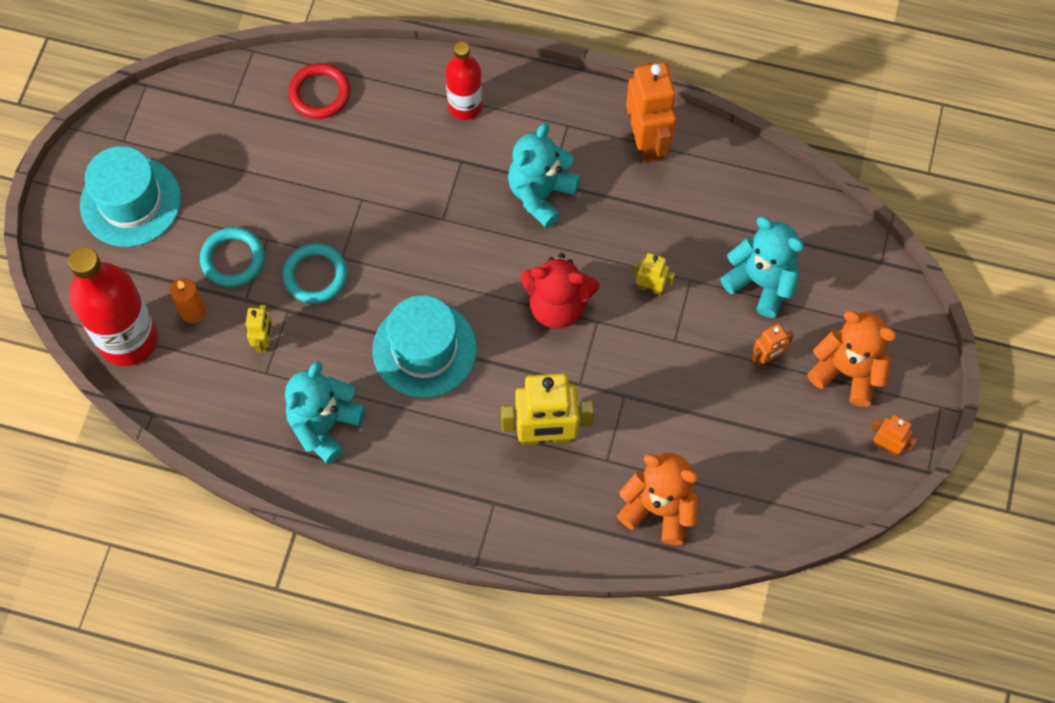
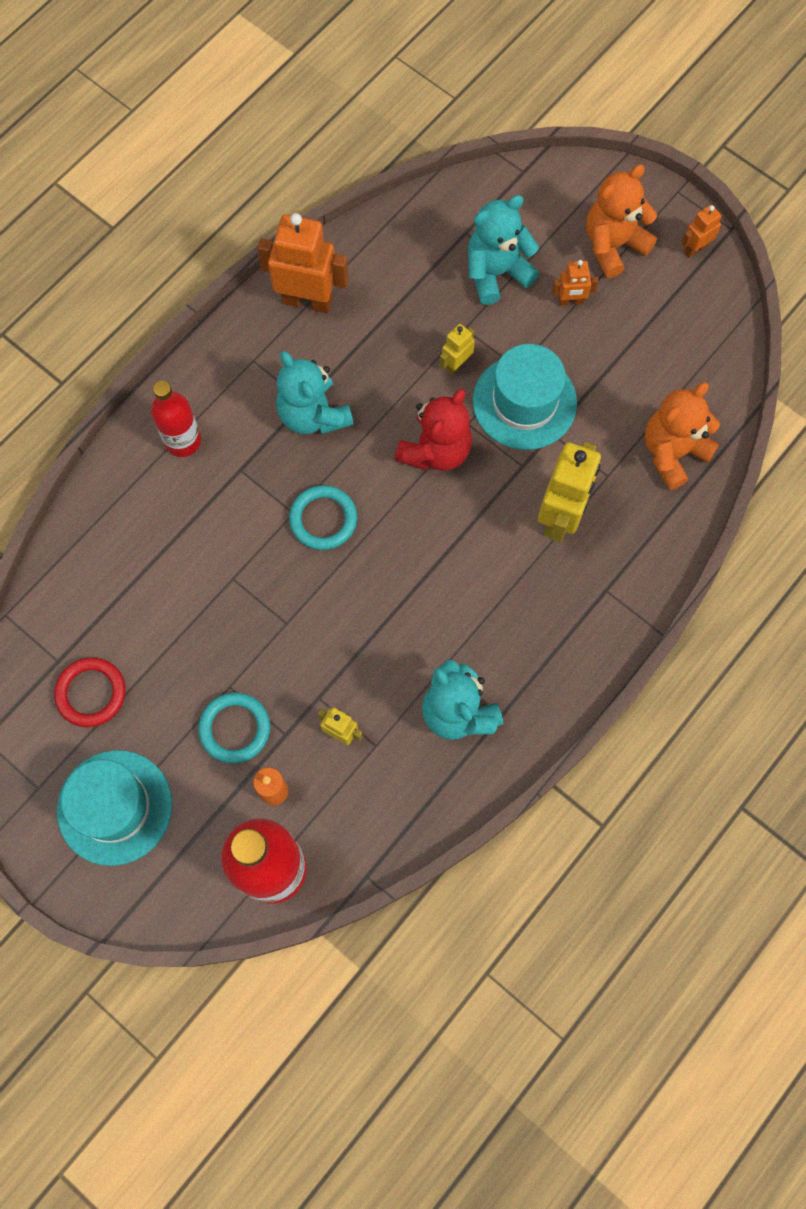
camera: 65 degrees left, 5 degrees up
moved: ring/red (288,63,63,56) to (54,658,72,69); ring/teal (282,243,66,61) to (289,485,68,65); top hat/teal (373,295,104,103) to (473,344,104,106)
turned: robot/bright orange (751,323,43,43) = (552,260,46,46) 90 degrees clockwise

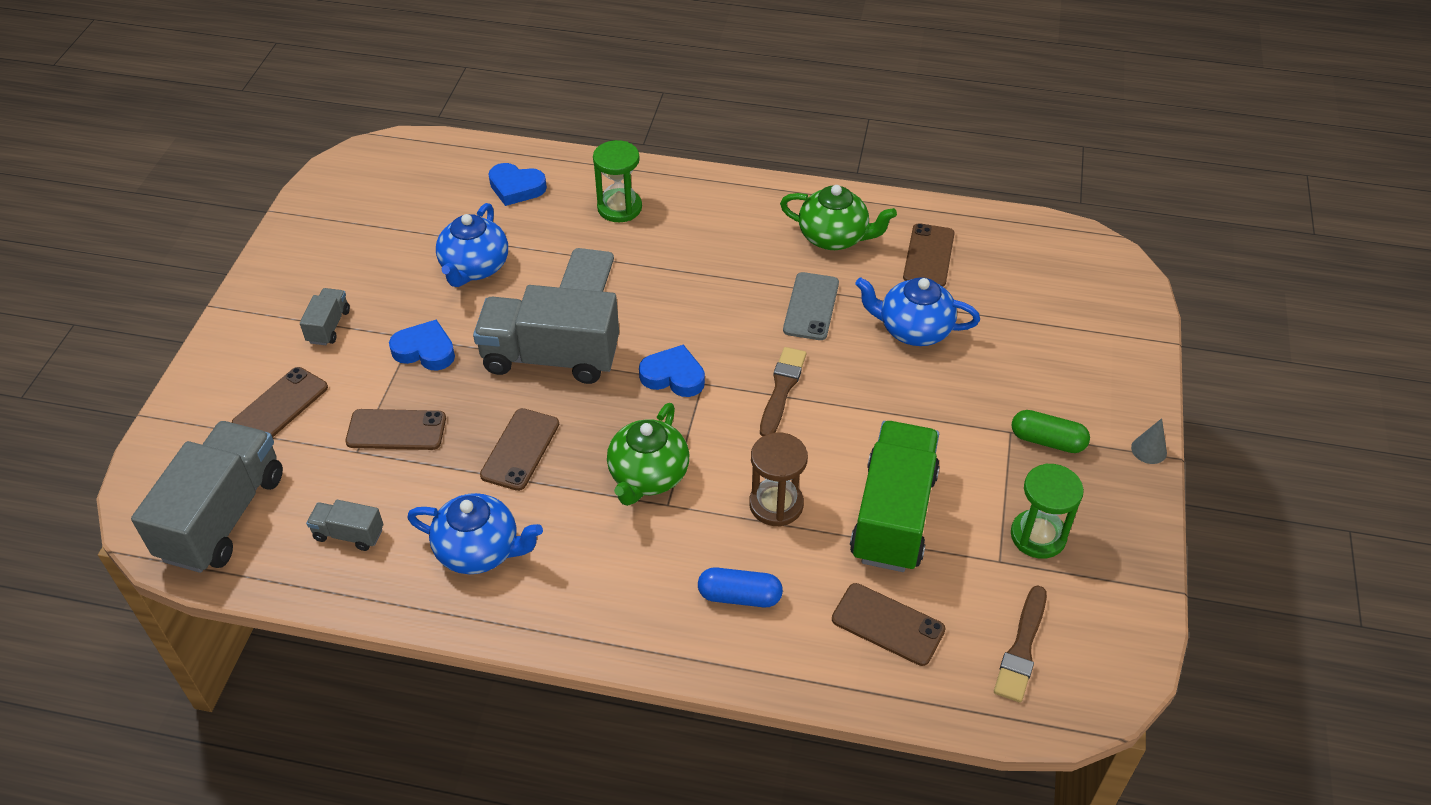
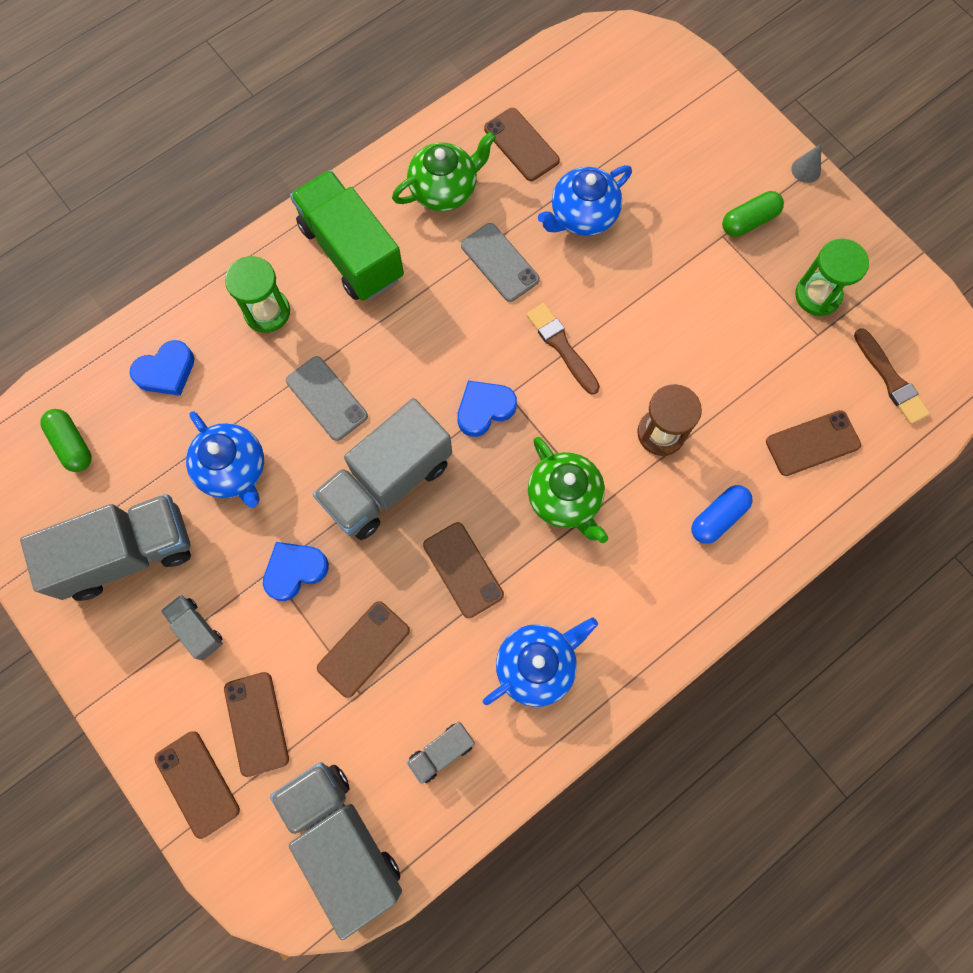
camera: 50 degrees left, 25 degrees up
added: capsule/leaf-green (40,409,52,63); toy truck/gray (20,494,171,107); mobile phone/dark brown (154,731,86,108)
moved: toy truck/leaf-green (850,421,90,151) to (290,170,114,131)

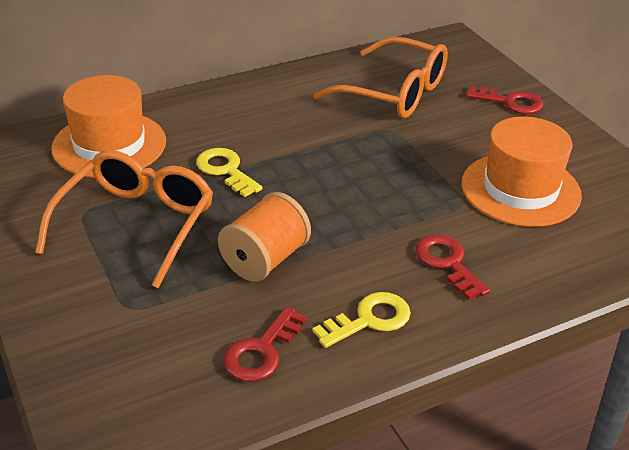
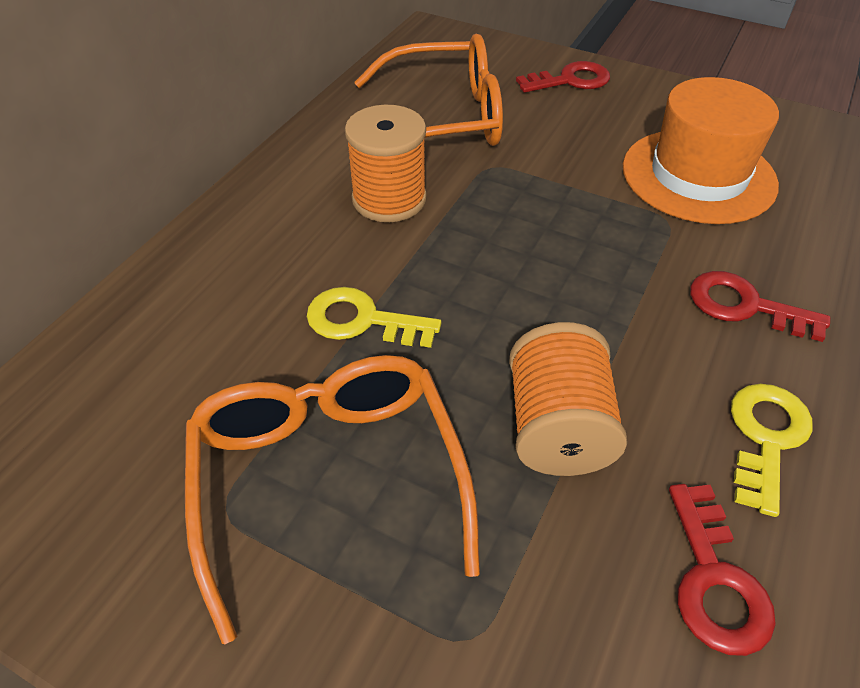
camera: 35 degrees left, 10 degrees up
removed: top hat/bright orange (51,75,115,103)
added: bobbin/bright orange (345,105,82,117)

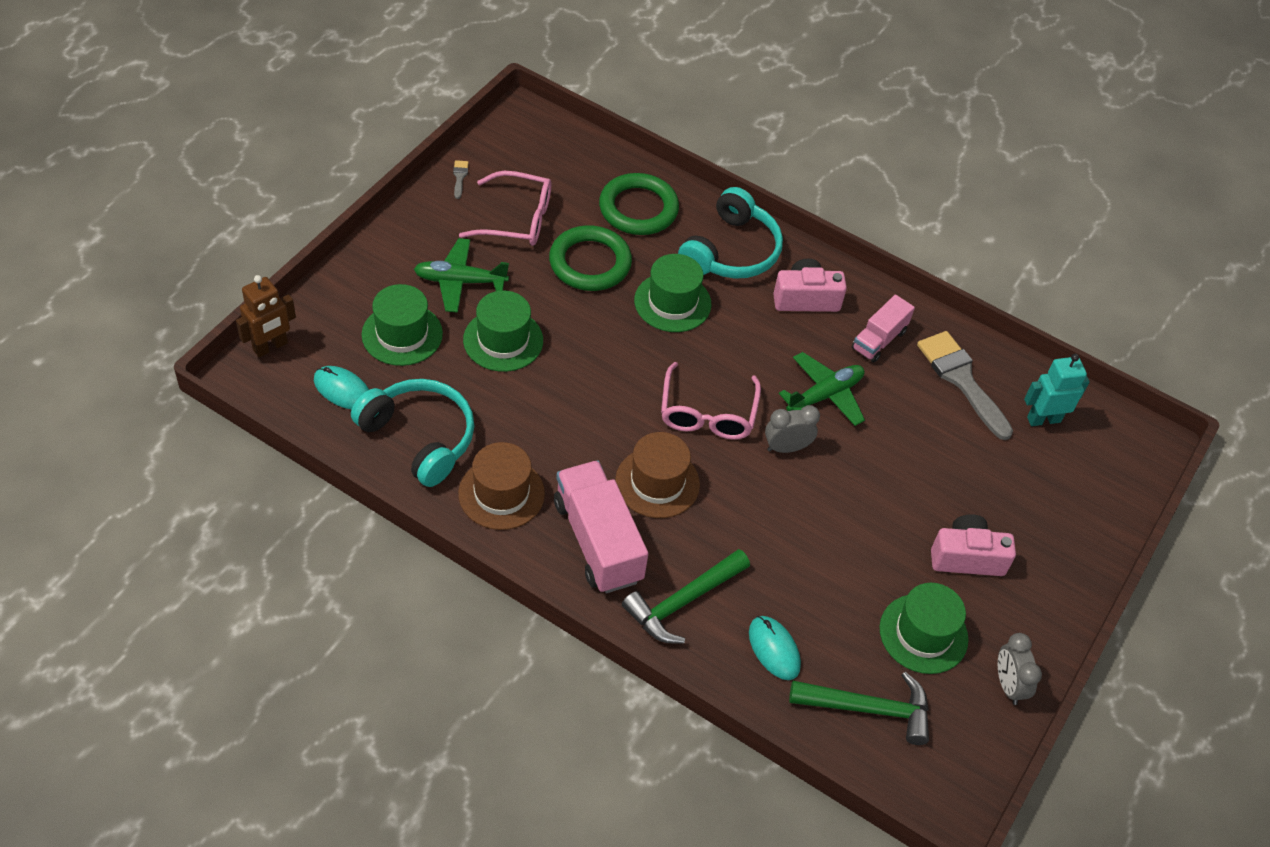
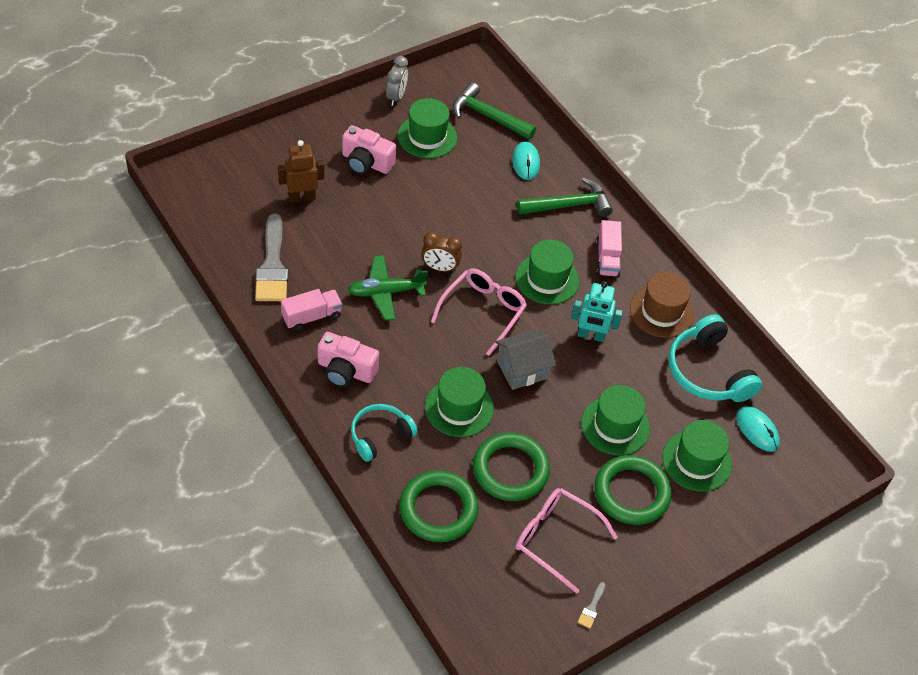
camera: 155 degrees left, 0 degrees up
added: house/gray (495,329,61,61)
moved: robot/dark brown (236,275,60,82) to (278,140,46,63); robot/teal (1024,354,65,72) to (571,281,52,61)
replaced: toy plane/leaf-green (414,238,95,75) to ring/leaf-green (595,455,77,70)
recoloured: bedside clock/gray (765,405,55,48) to bedside clock/dark brown (421,232,41,40); top hat/dark brown (615,432,85,86) to top hat/leaf-green (515,239,64,66)
resized: headset/teal (678,187,105,92) = (351,404,67,58) x0.64; toy truck/rose-pink (554,460,94,133) = (596,220,26,57) x0.58

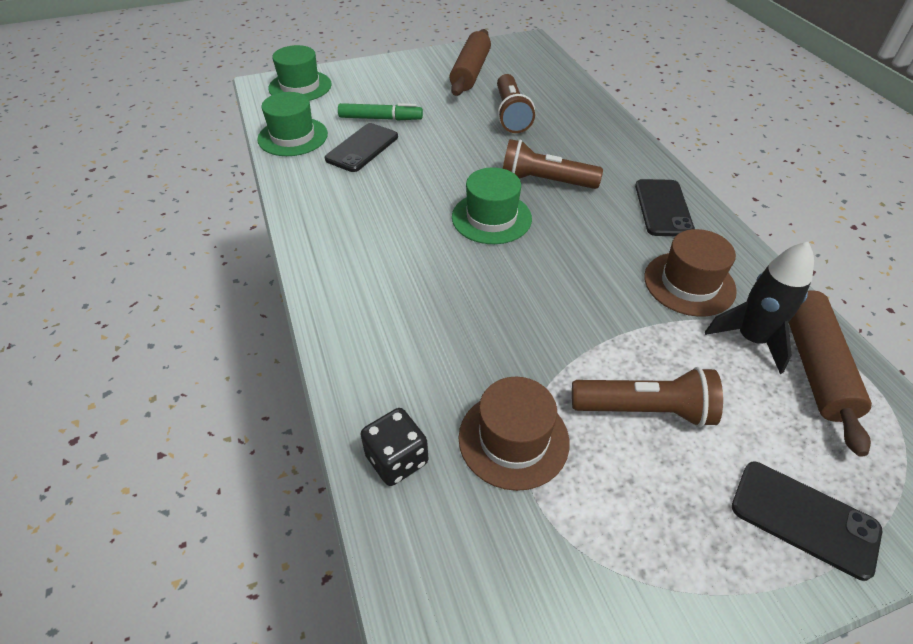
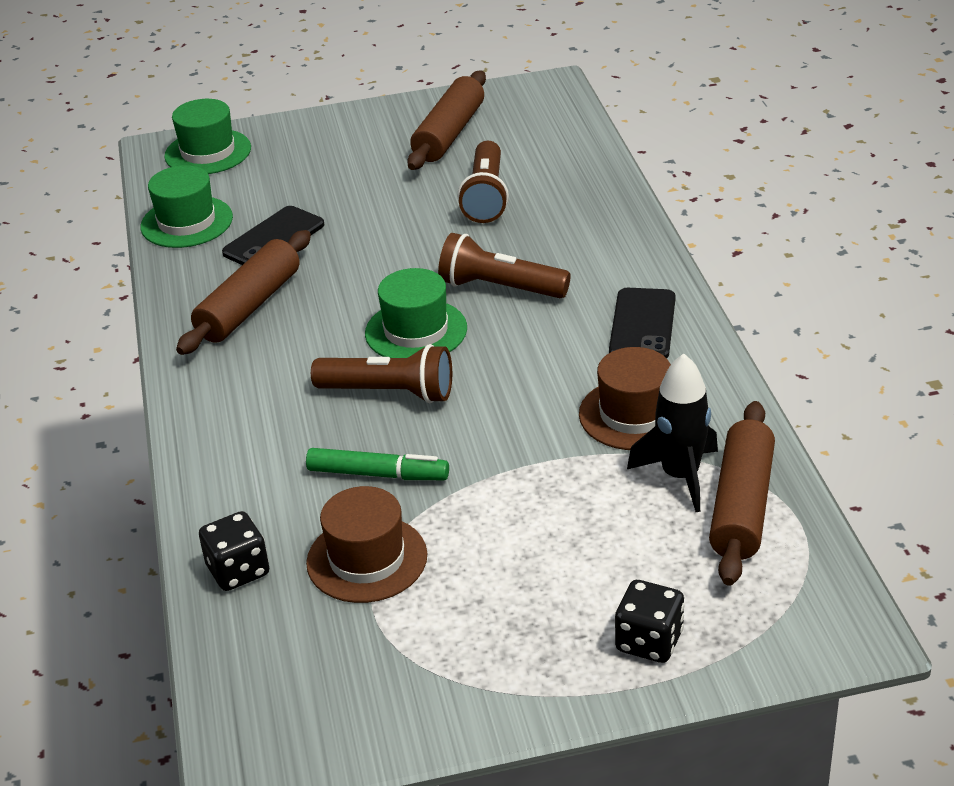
camera: 10 degrees right, 10 degrees down
added: rolling pin/dark brown (176,230,135,125)
moved: marker/leaf-green (338,103,85,18) to (306,448,143,32); torch/dark brown (572,367,151,60) to (311,344,141,59)
replaced: mobile phone/jet-black (732,462,150,119) to game die/jet-black (615,580,70,83)

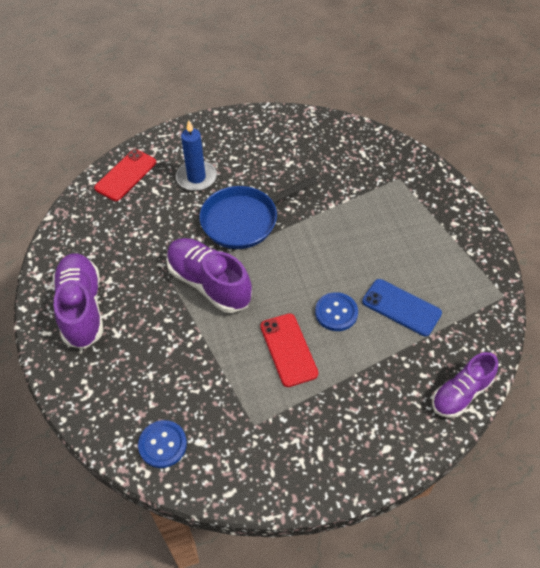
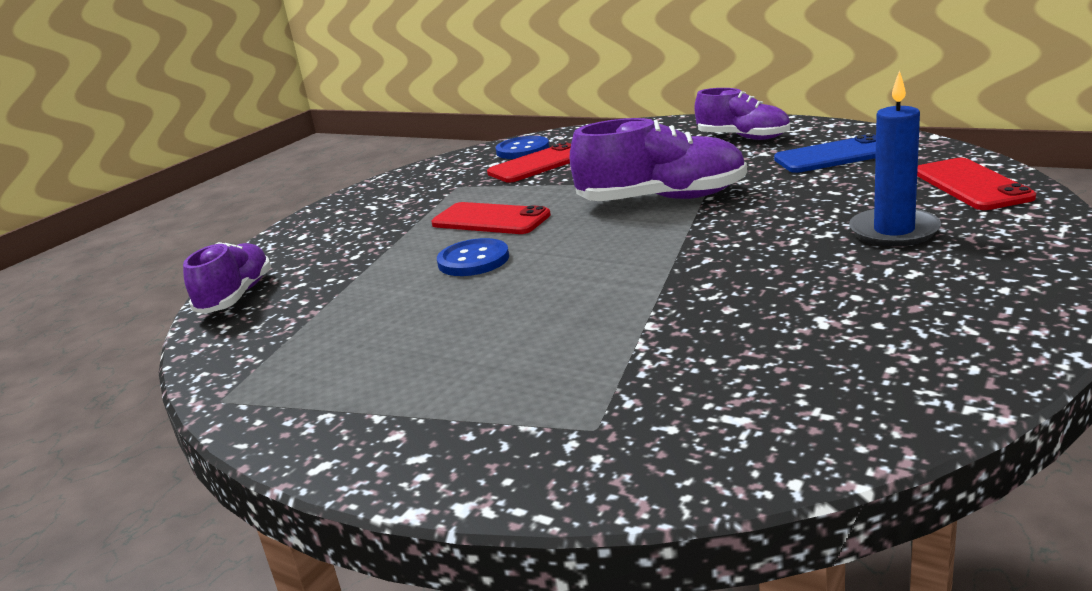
camera: 140 degrees right, 30 degrees down
removed: frying pan/royal blue (199,176,118,73)
added: mobile phone/red (487,142,84,41)
moved: mobile phone/royal blue (362,279,80,57) to (774,134,102,39)
resized: lace-up shoe/royal purple (53,253,50,96) = (694,88,96,52) x0.66

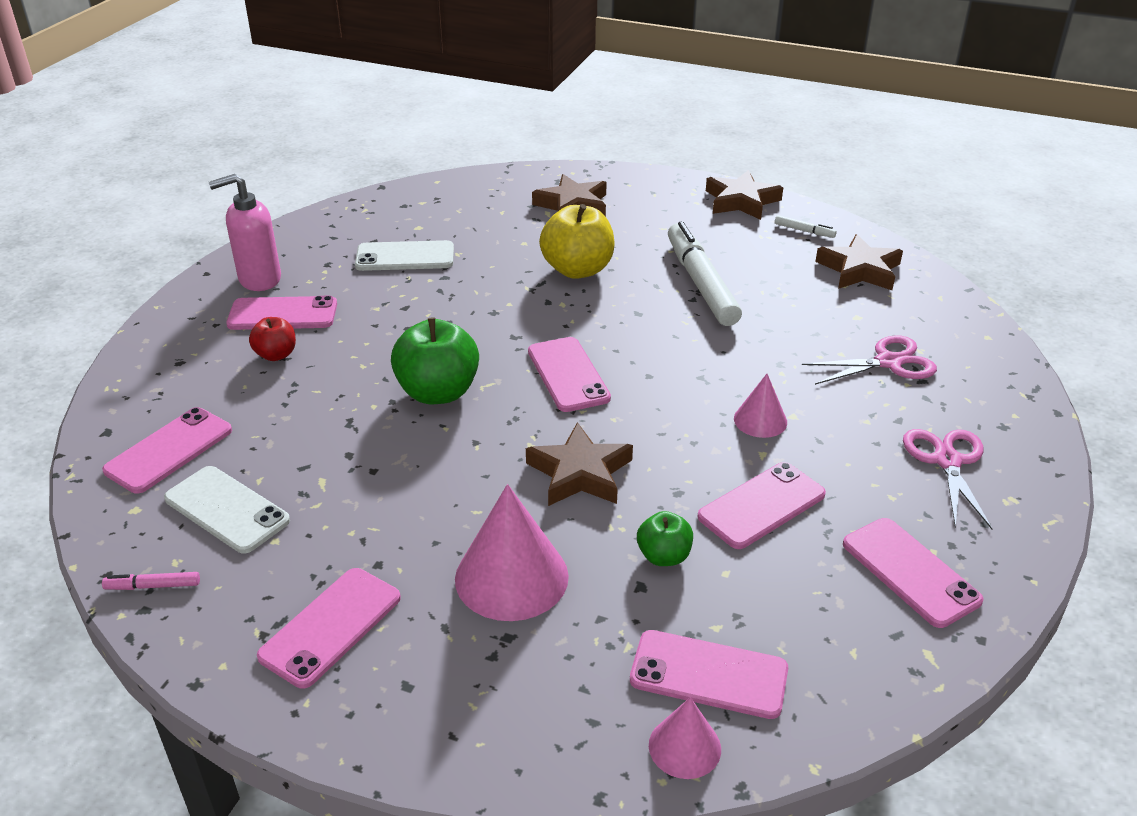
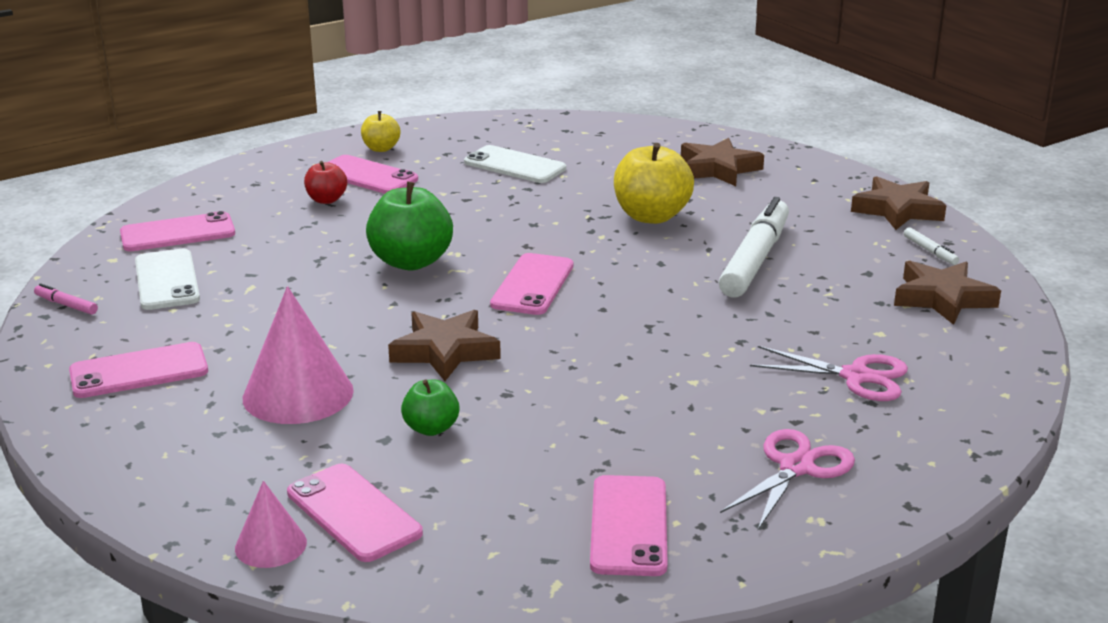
camera: 35 degrees right, 10 degrees down
removed: cone shape/rose-pink (734,374,53,64); mobile phone/rose-pink (698,462,128,87)
replaced: soap pump/rose-pink (209,174,72,117) to apple/yellow (361,111,40,41)

